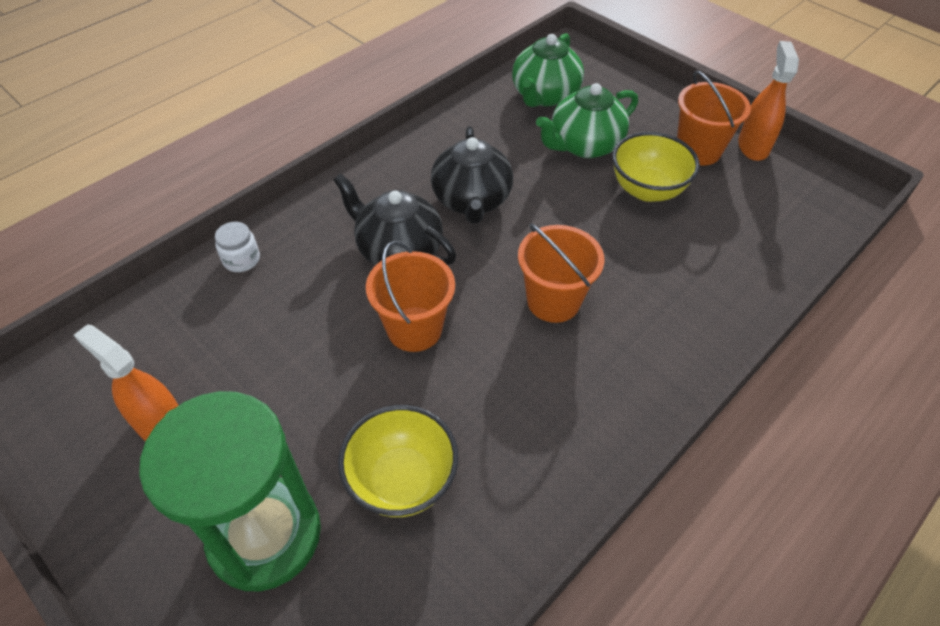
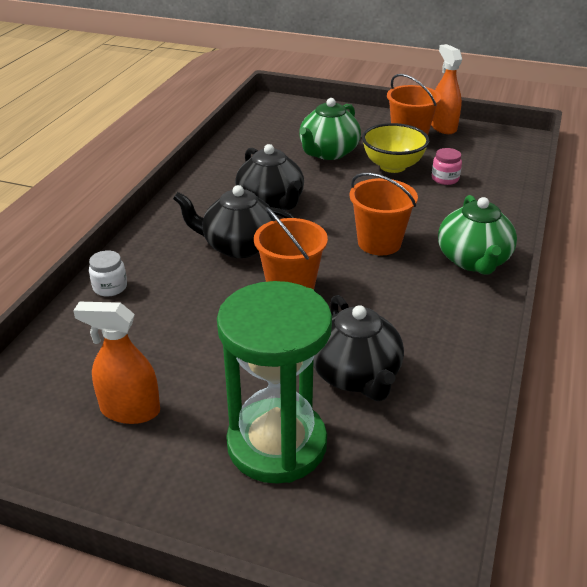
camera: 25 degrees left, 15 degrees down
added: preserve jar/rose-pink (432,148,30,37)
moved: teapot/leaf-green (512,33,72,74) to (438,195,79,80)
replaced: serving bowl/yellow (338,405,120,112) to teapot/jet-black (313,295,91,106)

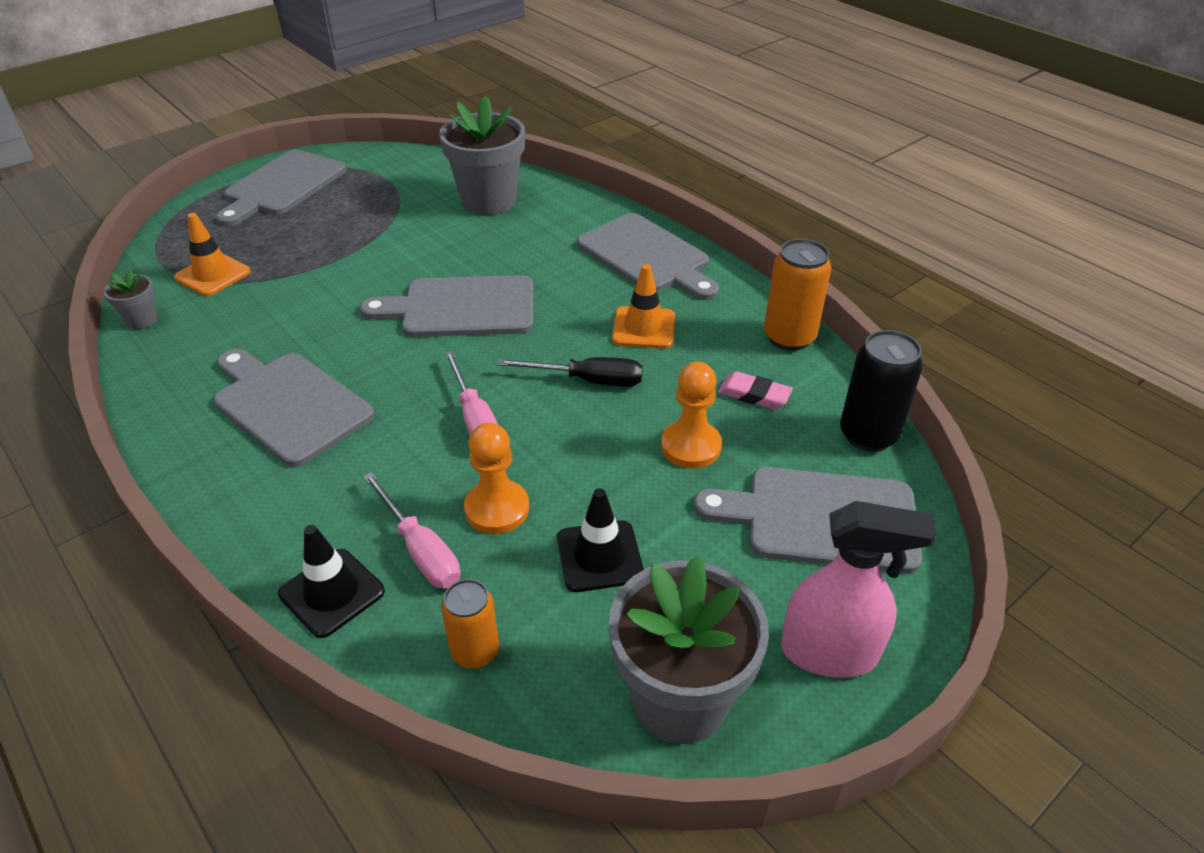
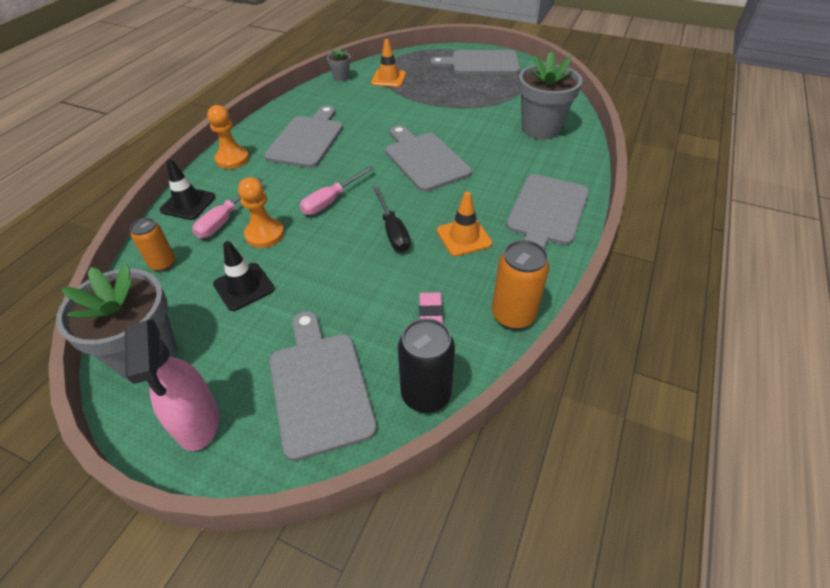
camera: 65 degrees right, 5 degrees up
moved: game pawn/bright orange (661,362,61,106) to (207,105,42,64)

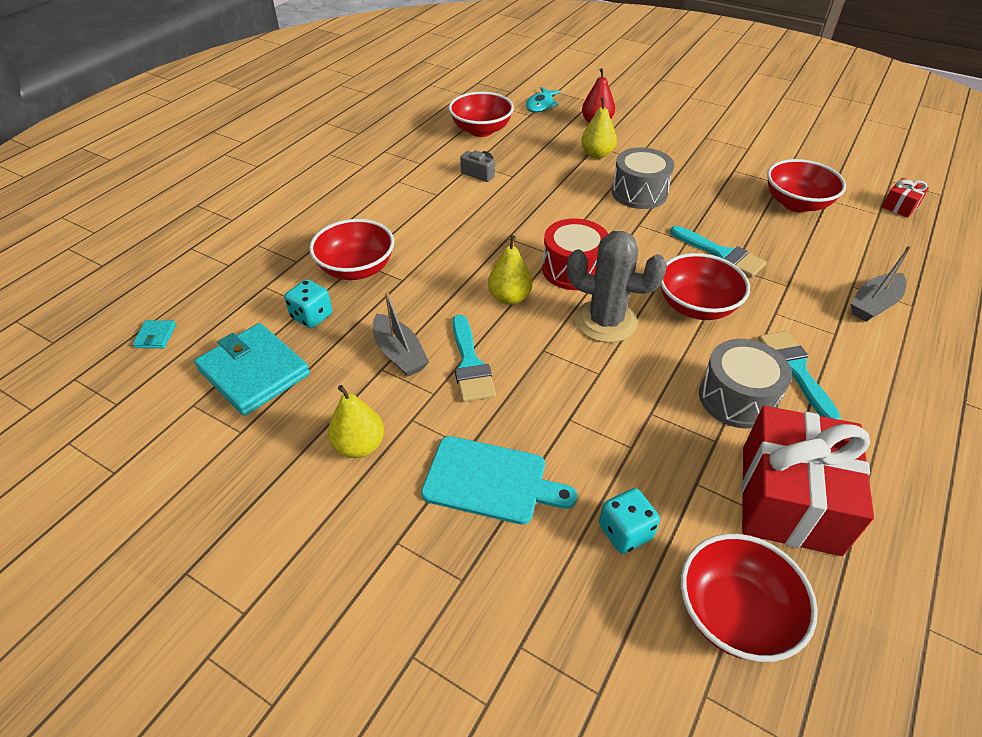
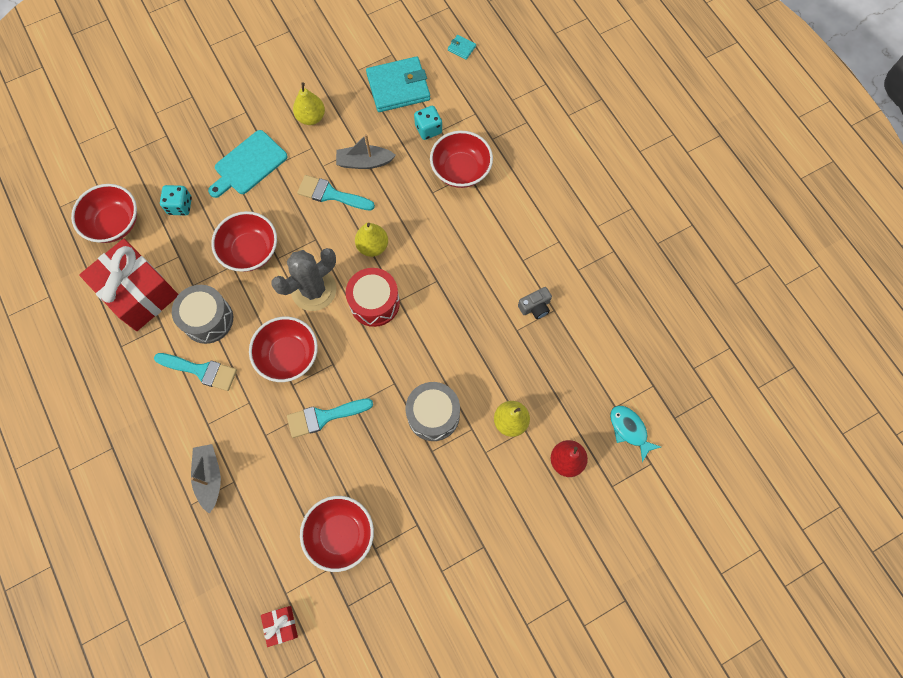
camera: 120 degrees right, 25 degrees up
moved: serving bowl/red (449,92,65,45) to (211,211,66,61)

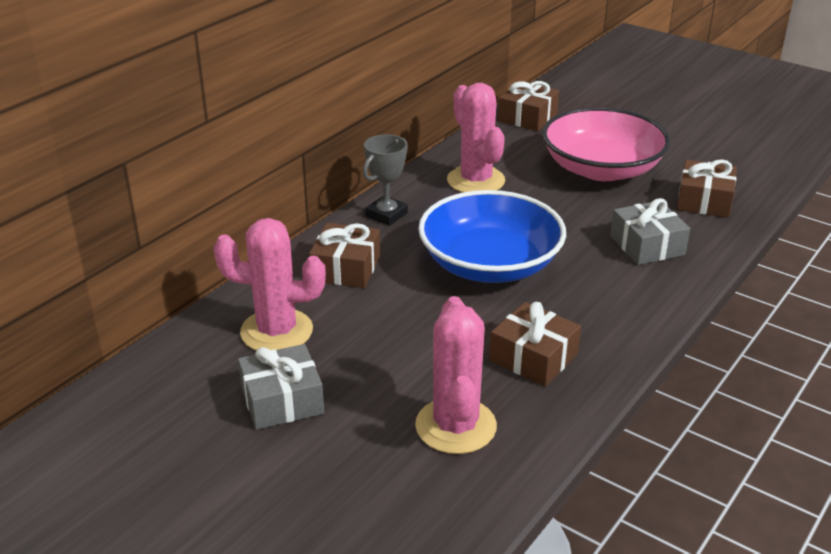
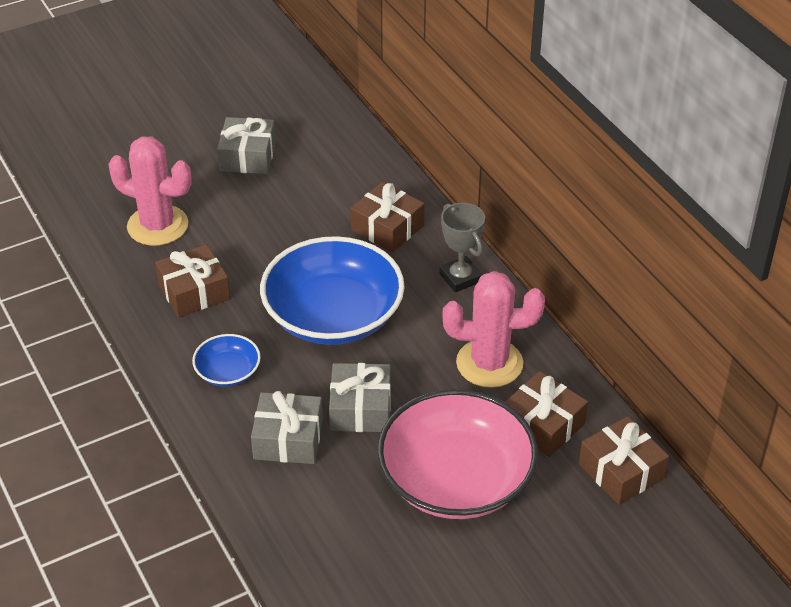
camera: 115 degrees right, 10 degrees up
removed: prickly plant/rose-pink (213,218,113,133)
added: serving bowl/royal blue (192,334,69,53); wrapped gift/gray (329,363,62,69)
moved: wrapped gift/dark brown (677,159,60,59) to (505,371,83,86)

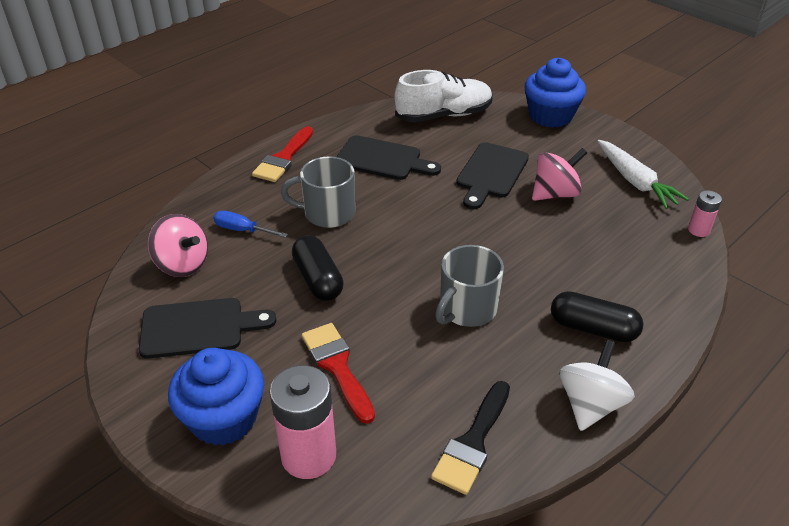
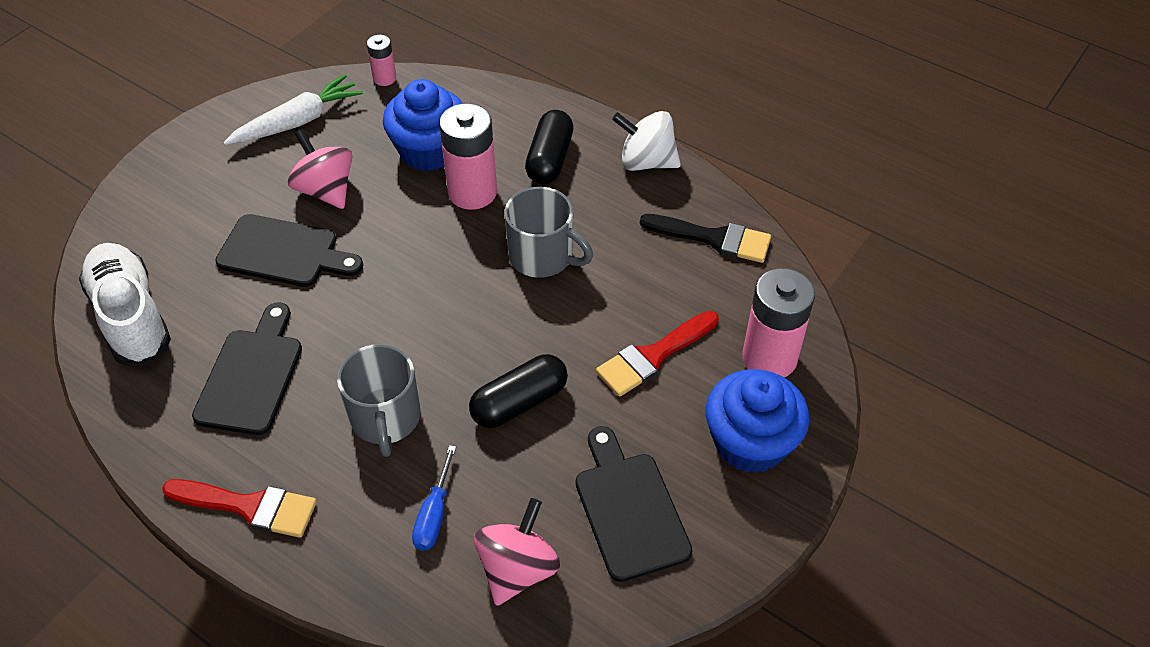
camera: 100 degrees left, 10 degrees up
added: AA battery/rose-pink (439,103,58,107)
moved: fairy cake/royal blue (525,58,61,70) to (383,79,80,92)

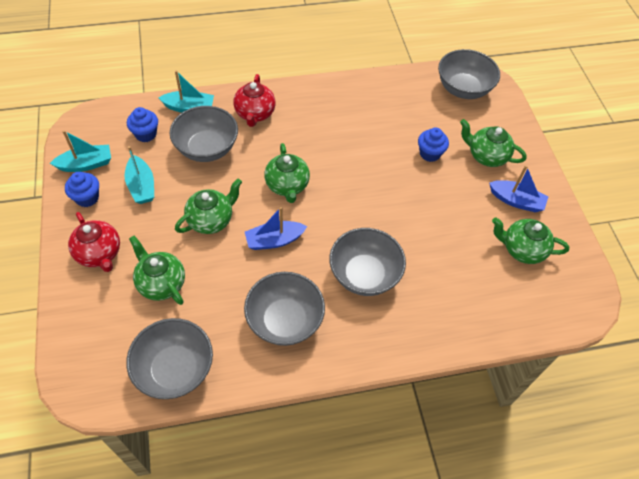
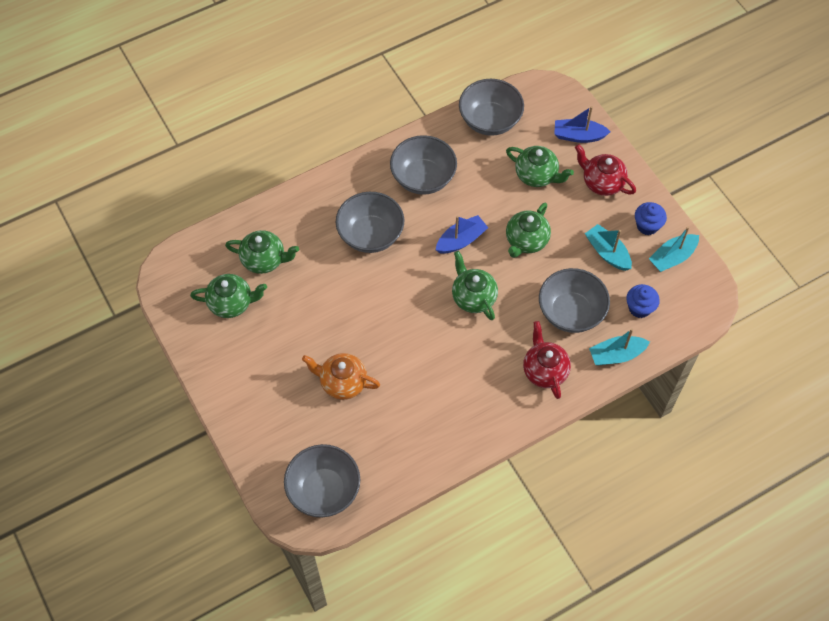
camera: 165 degrees right, 5 degrees up
moved: teapot/leaf-green (460,119,67,48) to (225,230,74,44); boat/royal blue (489,165,59,47) to (554,106,57,37)
replaced: fairy cake/royal blue (418,127,31,35) to teapot/bright orange (302,353,78,47)

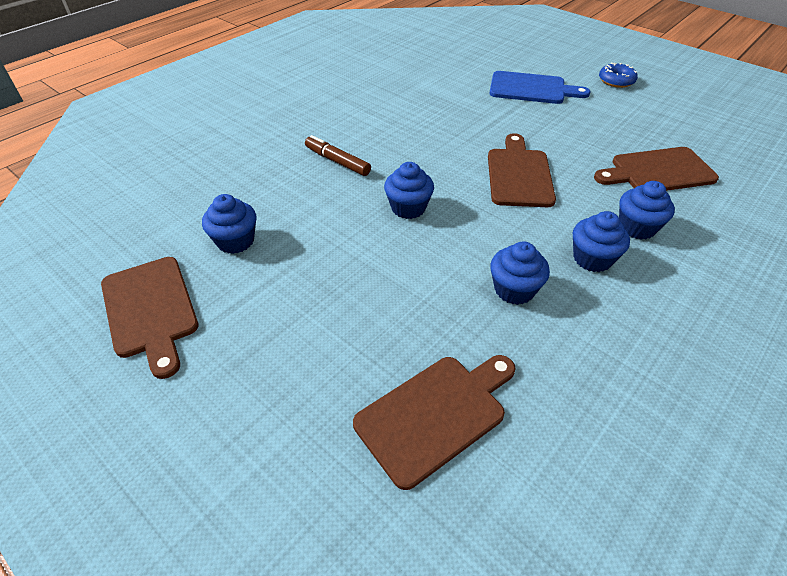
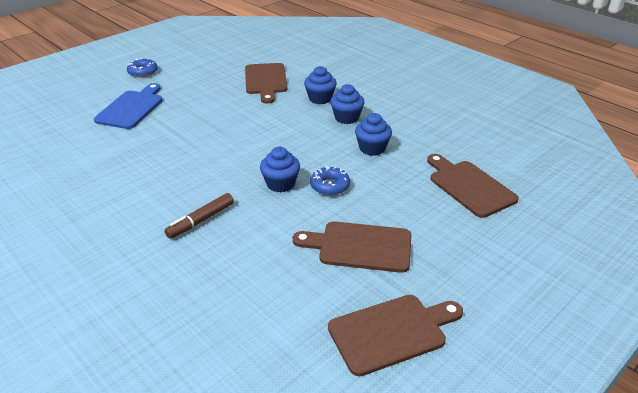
camera: 85 degrees left, 10 degrees down
removed: fairy cake/royal blue (202,194,55,60)
added: donut/royal blue (310,166,40,30)
moved: chopping board/dark brown (488,133,68,74) to (293,221,118,52)

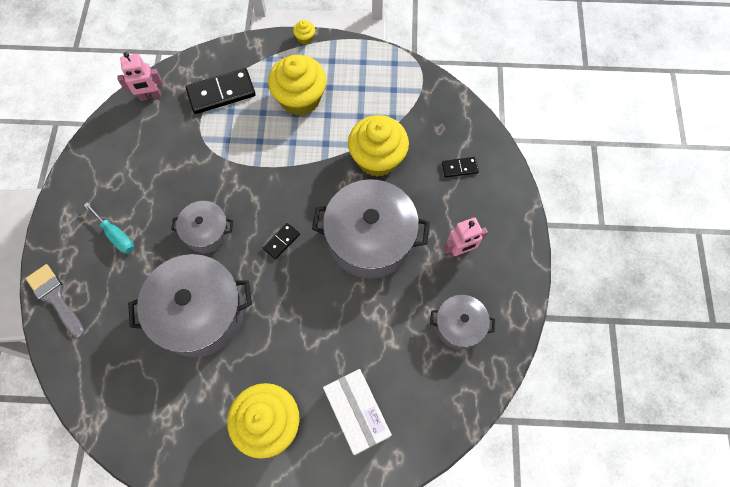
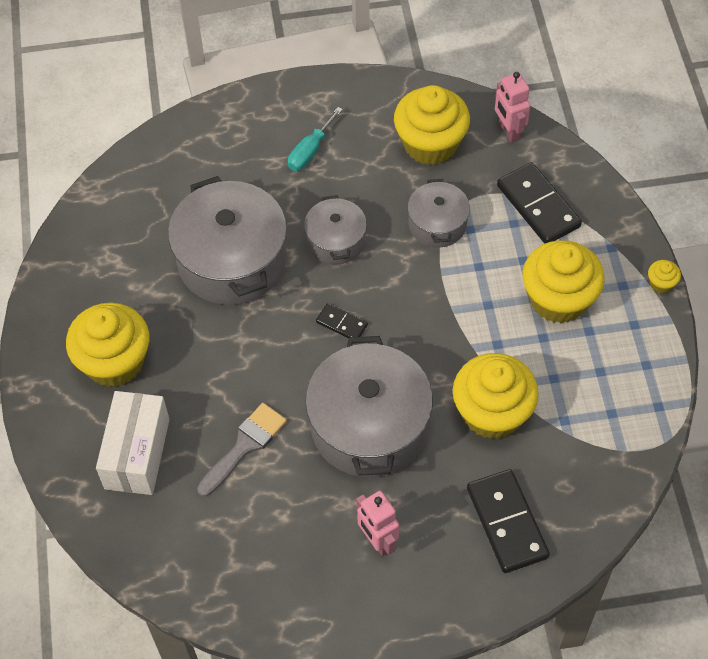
camera: 80 degrees right, 10 degrees down
added: fairy cake/yellow (394,85,76,80)
moved: paint brush/gray (26,264,59,74) to (197,403,90,94); cooking pot/gray (430,295,65,55) to (408,179,62,69)
turned: package/pure white (323,369,69,86) = (96,391,74,104) 45 degrees counterclockwise
resized: domino/jet-black (442,157,37,20) = (467,469,83,104) x1.93

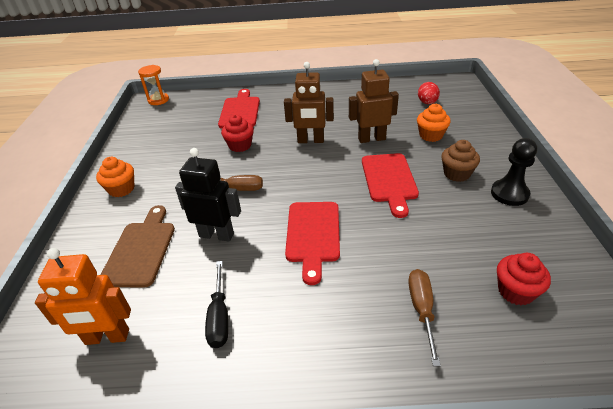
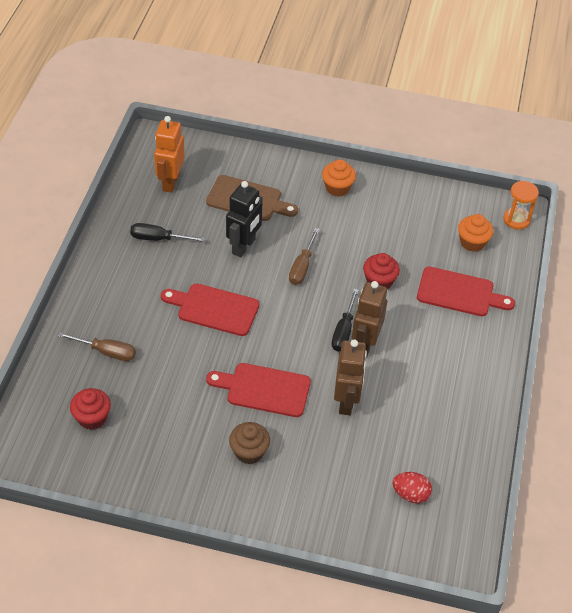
camera: 100 degrees right, 10 degrees up
removed: game pawn/jet-black (491,138,46,68)
added: screwdriver/jet-black (332,289,27,63)
moved: fairy cake/bright orange (417,104,34,38) to (458,214,35,38)

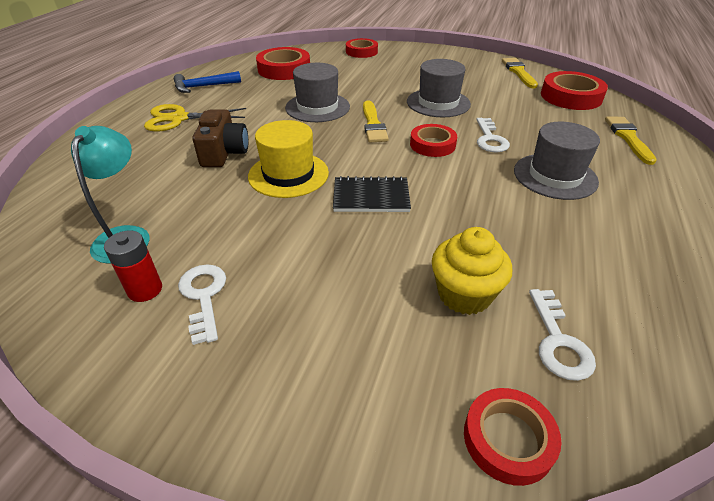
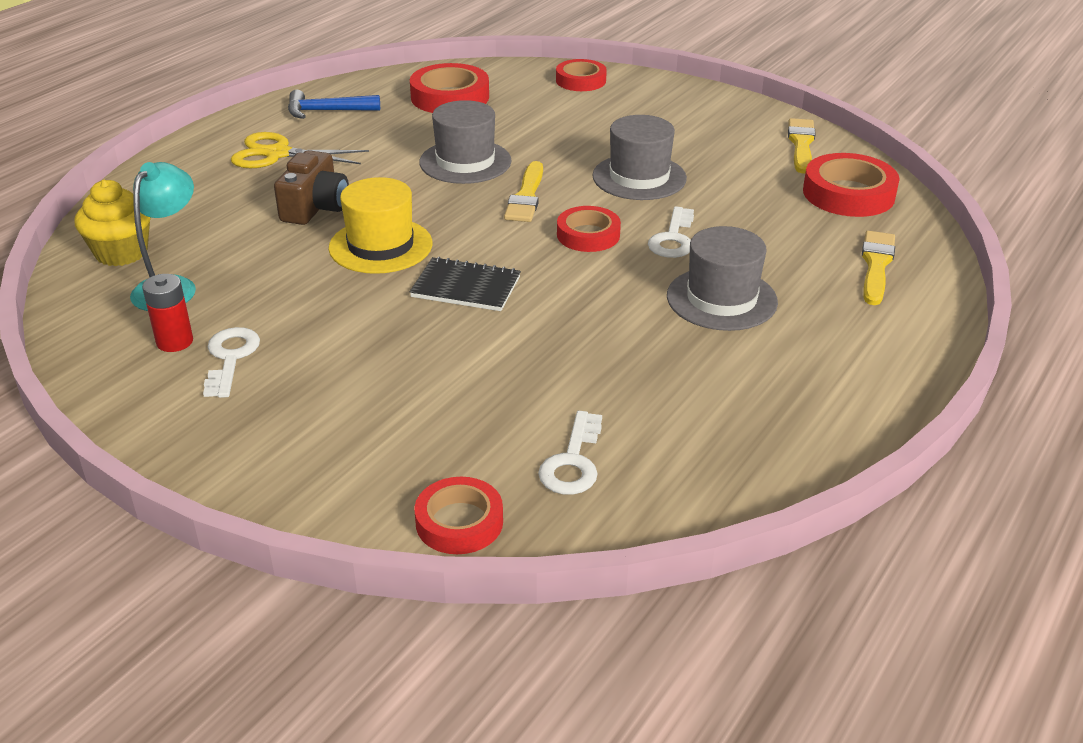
camera: 15 degrees right, 5 degrees down
moved: fairy cake/yellow (432,227,80,88) to (74,180,77,86)

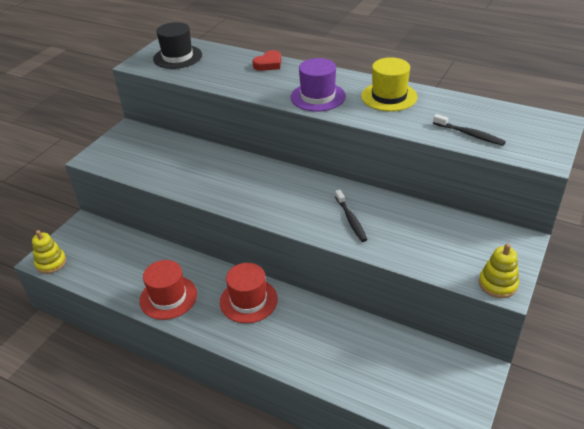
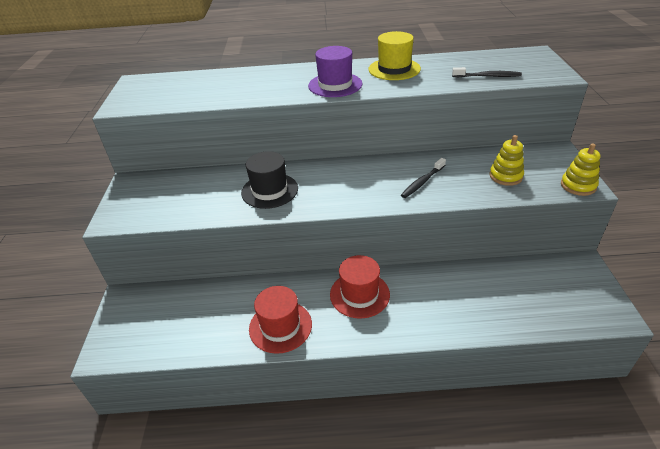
camera: 30 degrees left, 0 degrees up
removed: love heart/red (252,50,29,21)
moved: top hat/jet-black (153,22,49,47) to (241,151,57,58); stacking rings/yellow (32,230,34,44) to (490,135,34,51)
turned: tooth brush/jet-black (335,190,32,52) = (401,158,45,40) 90 degrees clockwise

